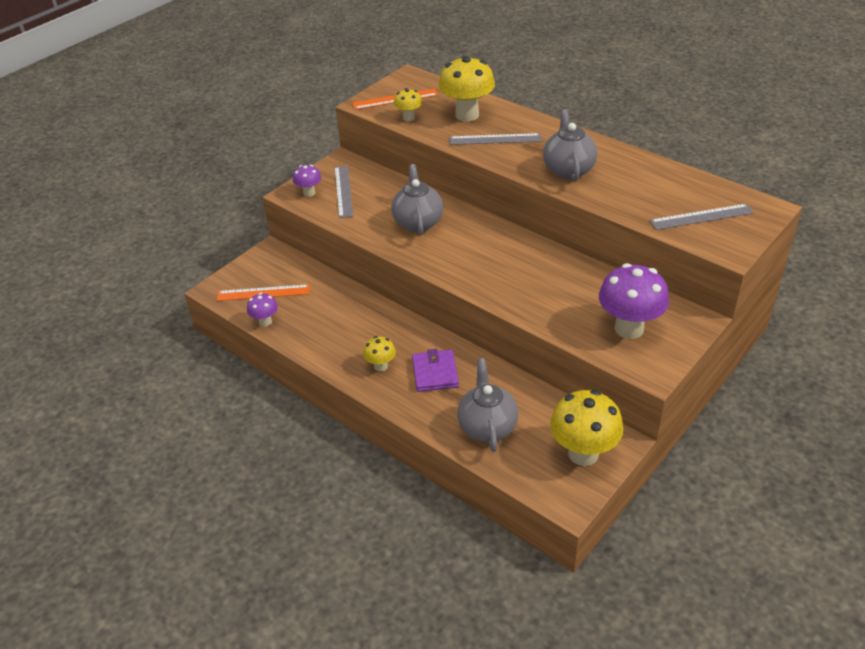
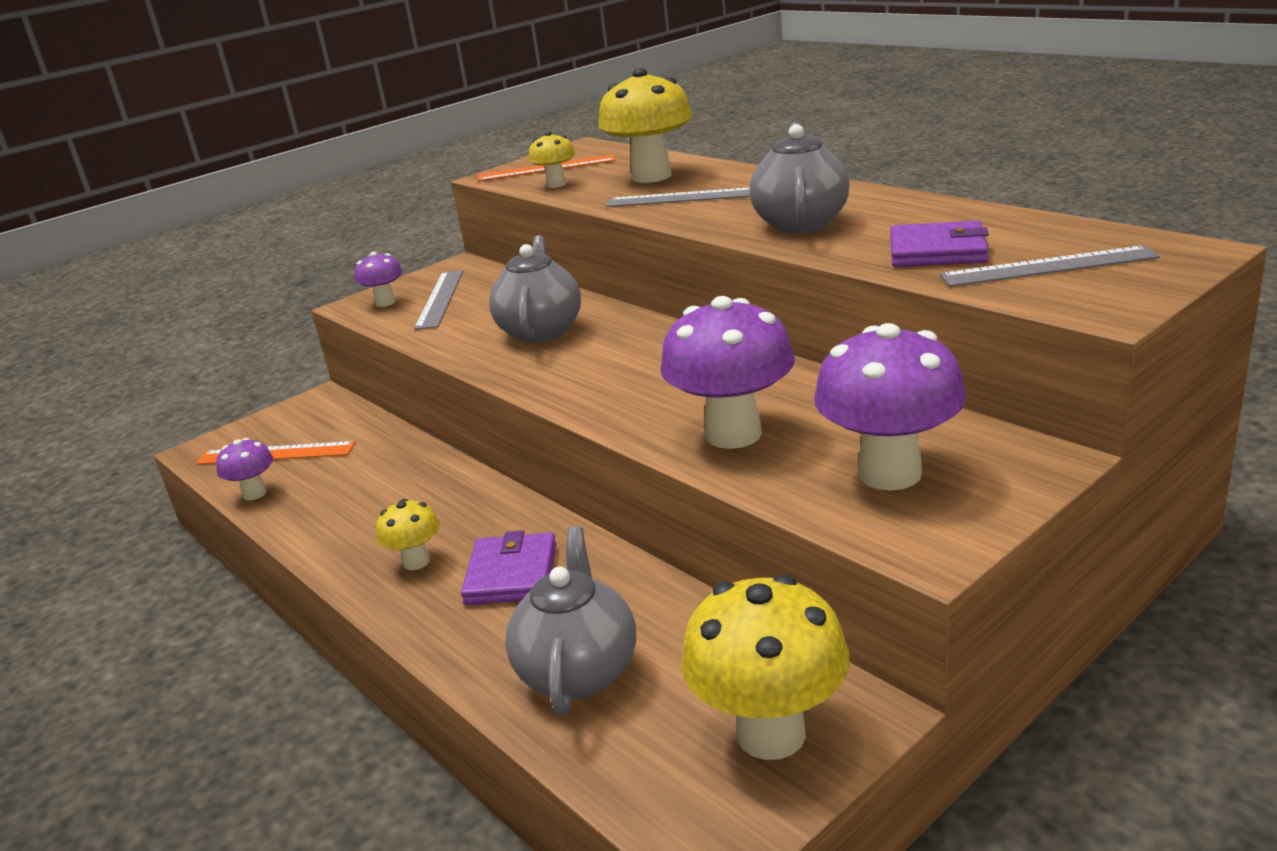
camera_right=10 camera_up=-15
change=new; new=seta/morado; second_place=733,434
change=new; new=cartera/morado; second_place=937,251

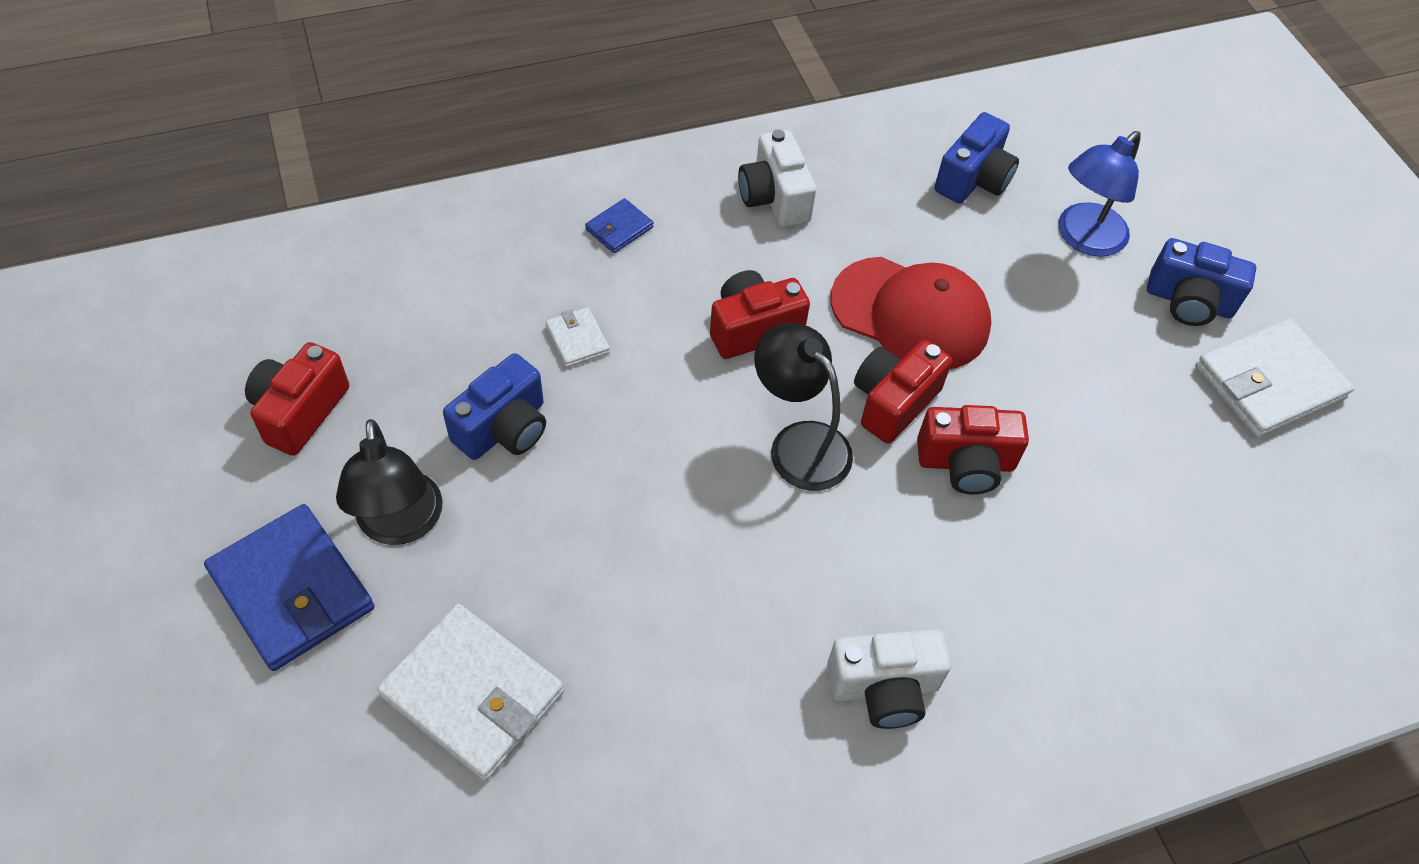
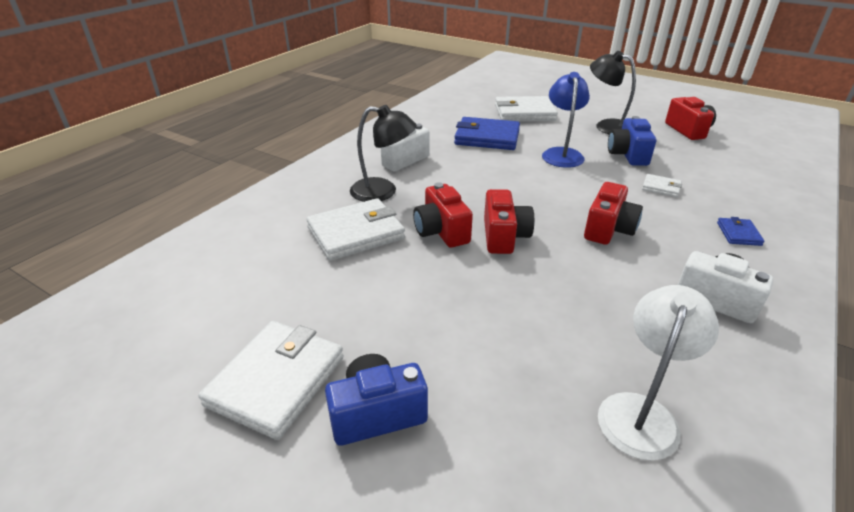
camera_right=145 camera_up=-20
change=new; new=cartera/blanco; second_place=356,233
change=shifted; old=lámpara/negro; first_place=798,443; second_place=383,192
change=rotated; old=cámara/rojo; first_place=966,463; second_place=441,231; degrees=-75
change=shifted; old=cartera/azul; first_place=292,590; second_place=487,137
change=shifted; old=lámpara/azul; first_place=1083,239; second_place=561,154
change=swapped; old=cámara/azul; new=lámpara/blanco; first_place=973,179; second_place=641,412
change=gone; old=gorra/rojo; first_place=910,313

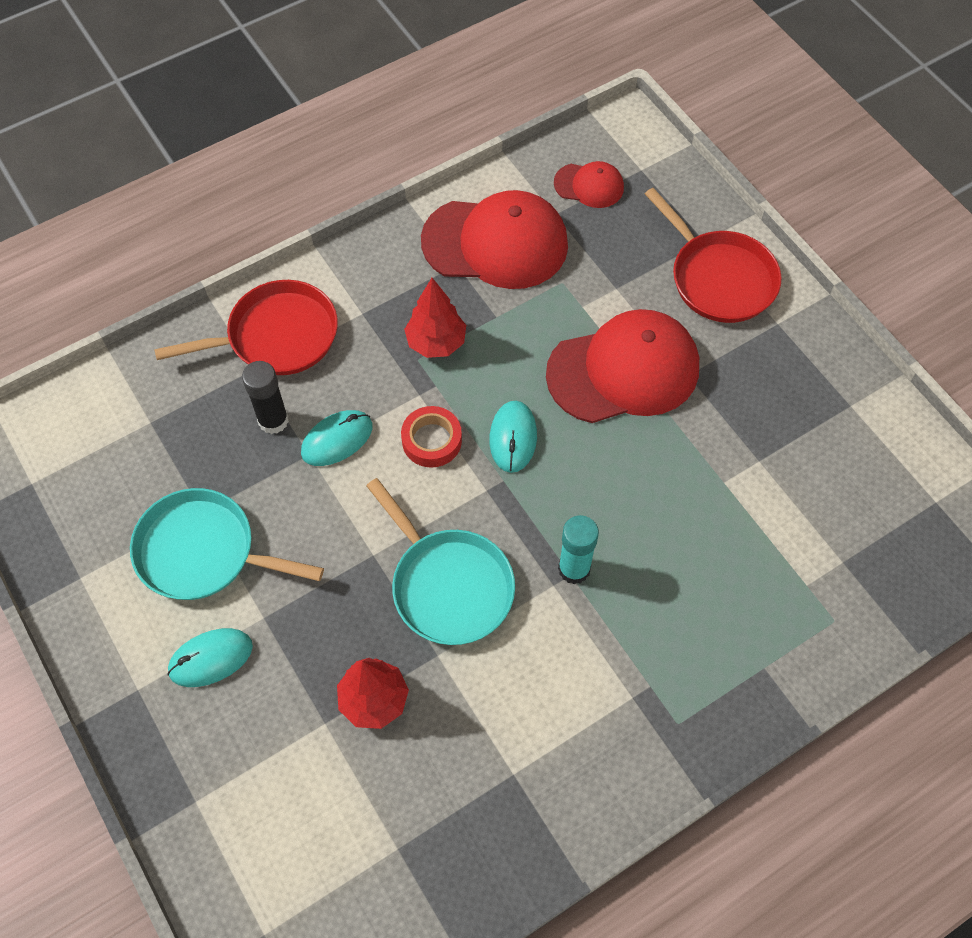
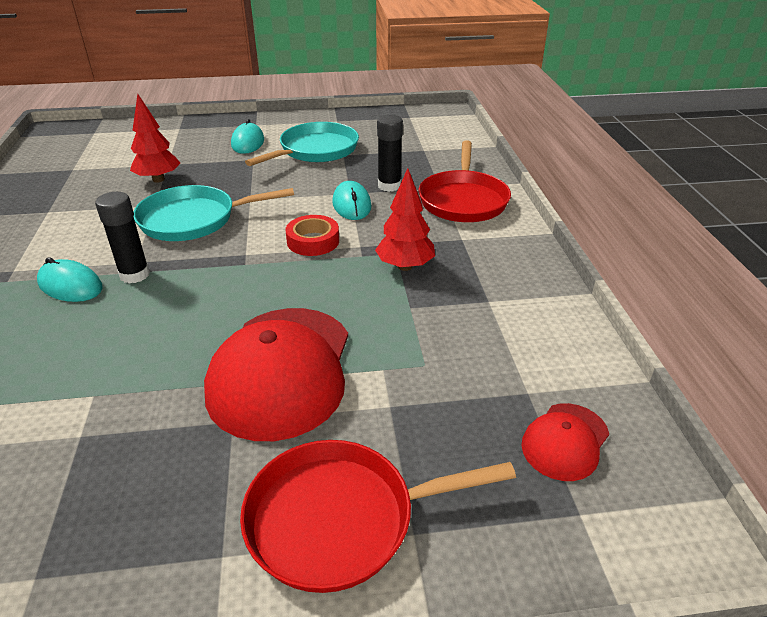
camera_right=115 camera_up=-25
change=shifted; old=ratón/turquesa; first_place=513,438; second_place=70,285
change=repainted; old=barra de pegamento/turquesa; new=barra de pegamento/negro; first_place=574,569; second_place=134,275
change=gone; old=gorra/rojo; first_place=495,243

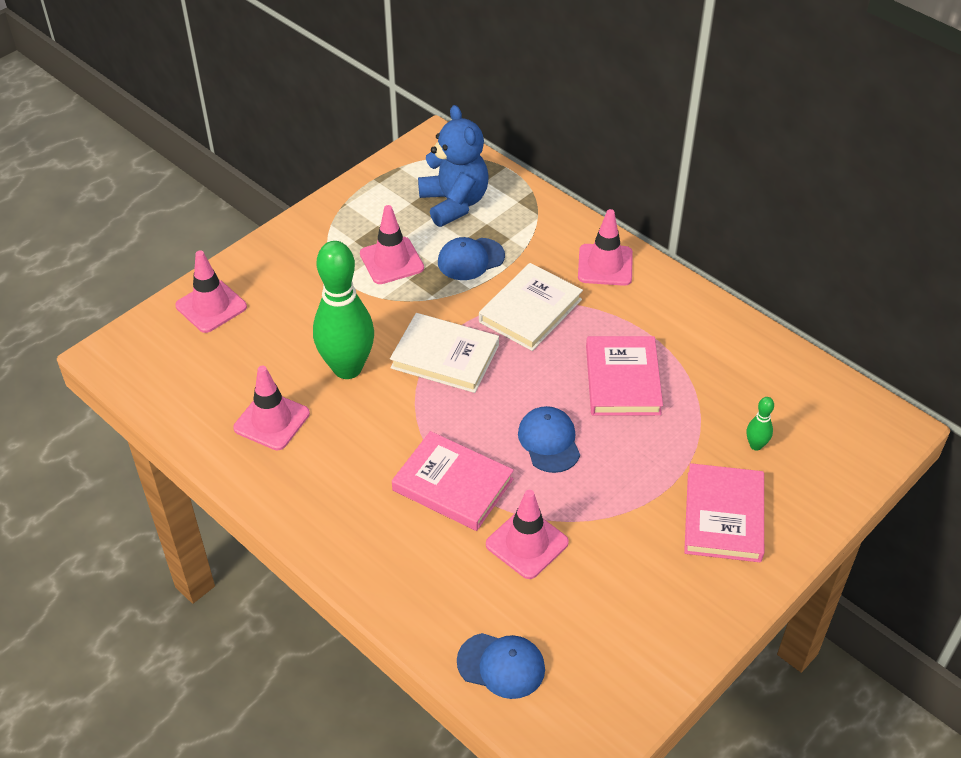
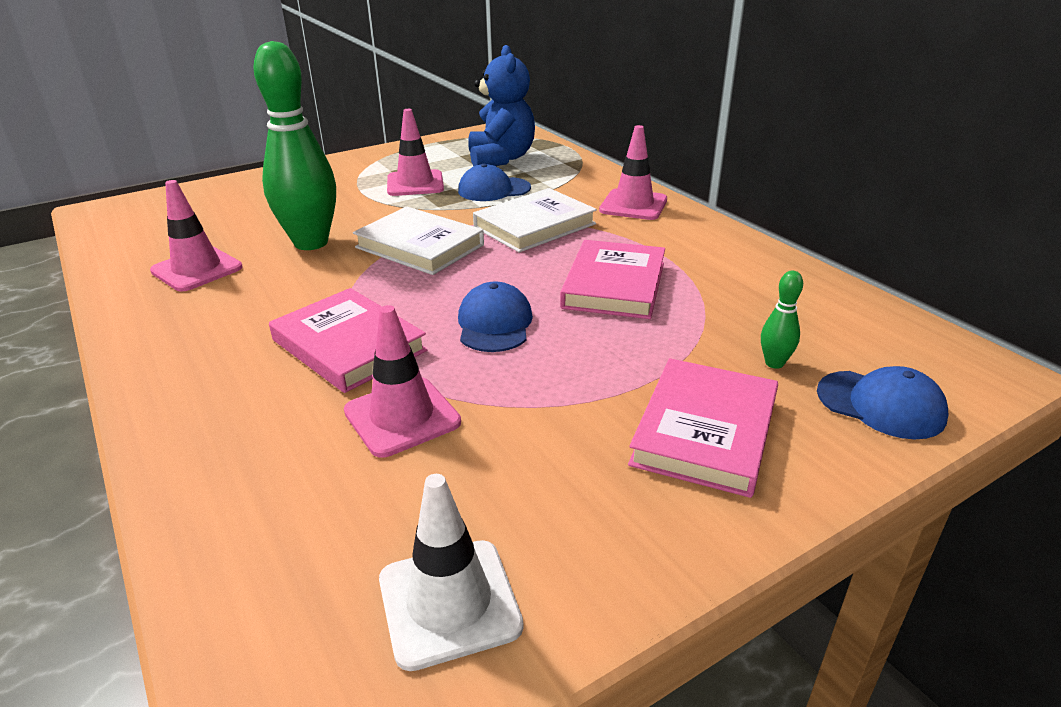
camera_right=15 camera_up=-15
change=new; new=cono de tráfico/blanco; second_place=449,602
change=shifted; old=gorra/azul; first_place=501,665; second_place=881,404
change=gone; old=cono de tráfico/rosa; first_place=211,306

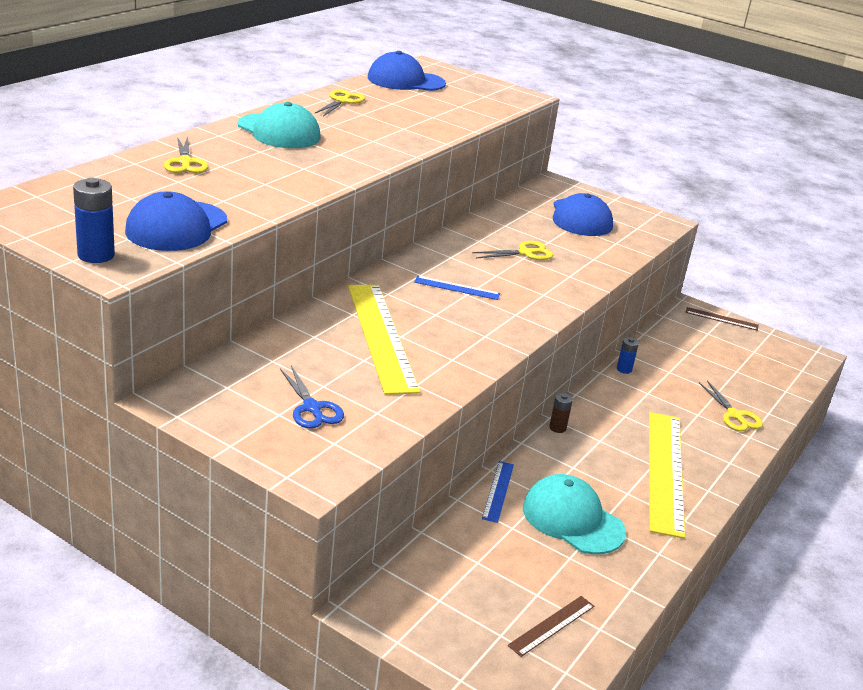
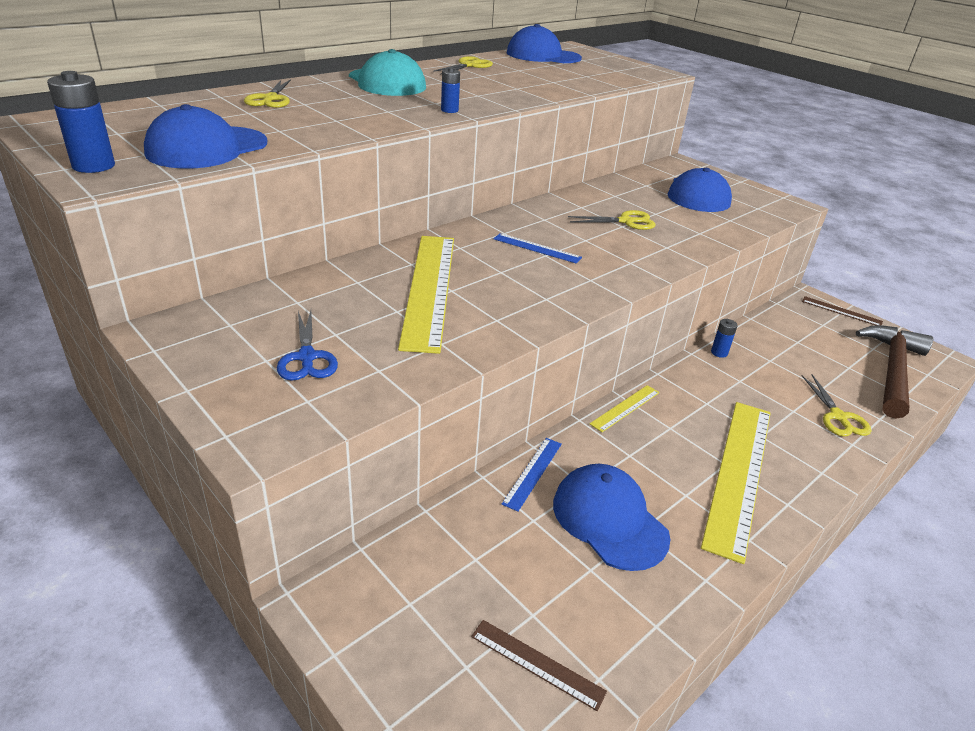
camera_right=15 camera_up=5
change=new; new=pila/azul; second_place=449,110
change=rotated; old=regla/marrón; first_place=552,625; second_place=537,663; degrees=60
change=repainted; old=gorra/turquesa; new=gorra/azul; first_place=572,519; second_place=609,519
change=swapped; old=pila/marrón; new=regla/amarillo; first_place=557,428; second_place=625,408
change=new; new=martillo/marrón; second_place=892,370

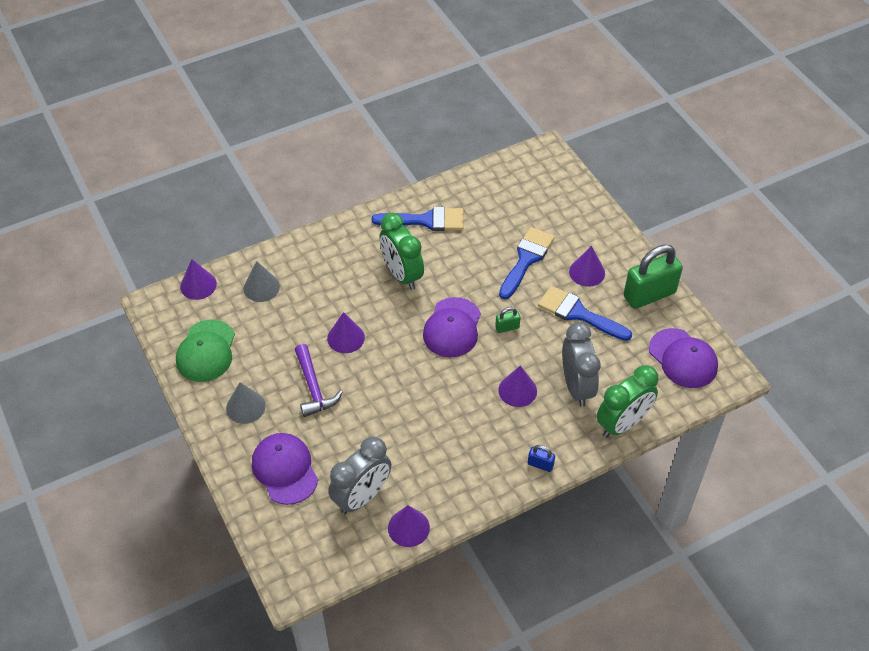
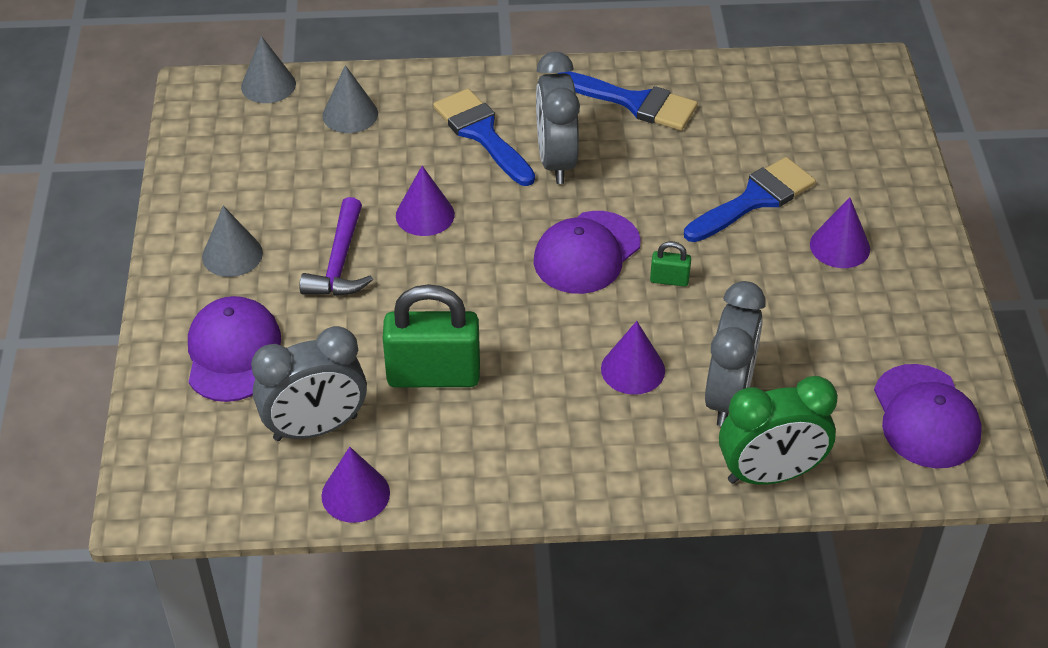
camera_right=25 camera_up=-5
change=repainted; old=cono/morado; new=cono/gris; first_place=198,285; second_place=268,85
change=shifted; old=candado/verde; first_place=649,295; second_place=433,375
change=shifted; old=pincel/azul; first_place=578,313; second_place=482,134
change=repainted; old=despertador/verde; new=despertador/gris; first_place=402,275; second_place=556,161
change=gone; old=gorra/verde; first_place=206,351
change=gone; old=candado/azul; first_place=540,464

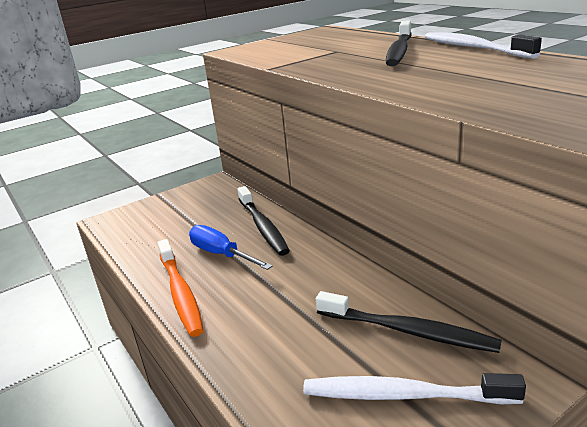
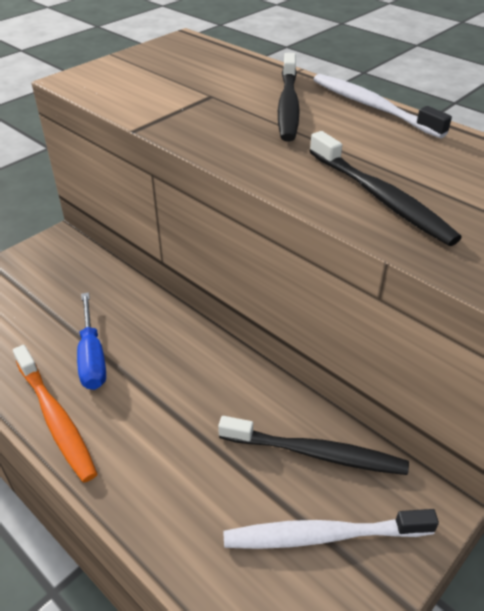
camera_right=-15 camera_up=15
change=rotated; old=destornillador/azul; first_place=221,254; second_place=92,357; degrees=-135
change=shifted; old=cepillo de dientes/negro; first_place=263,226; second_place=380,197

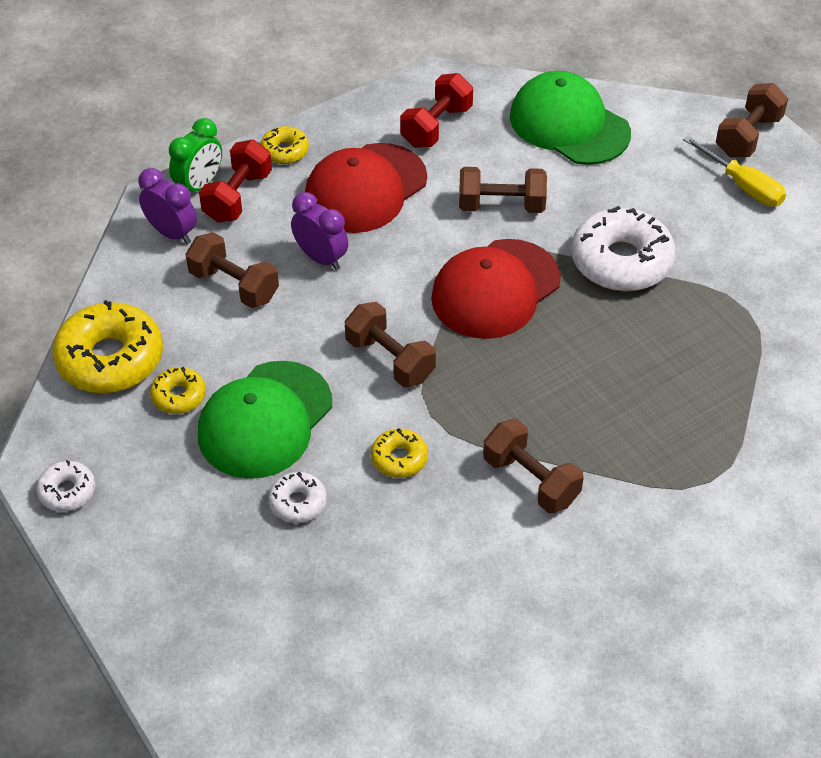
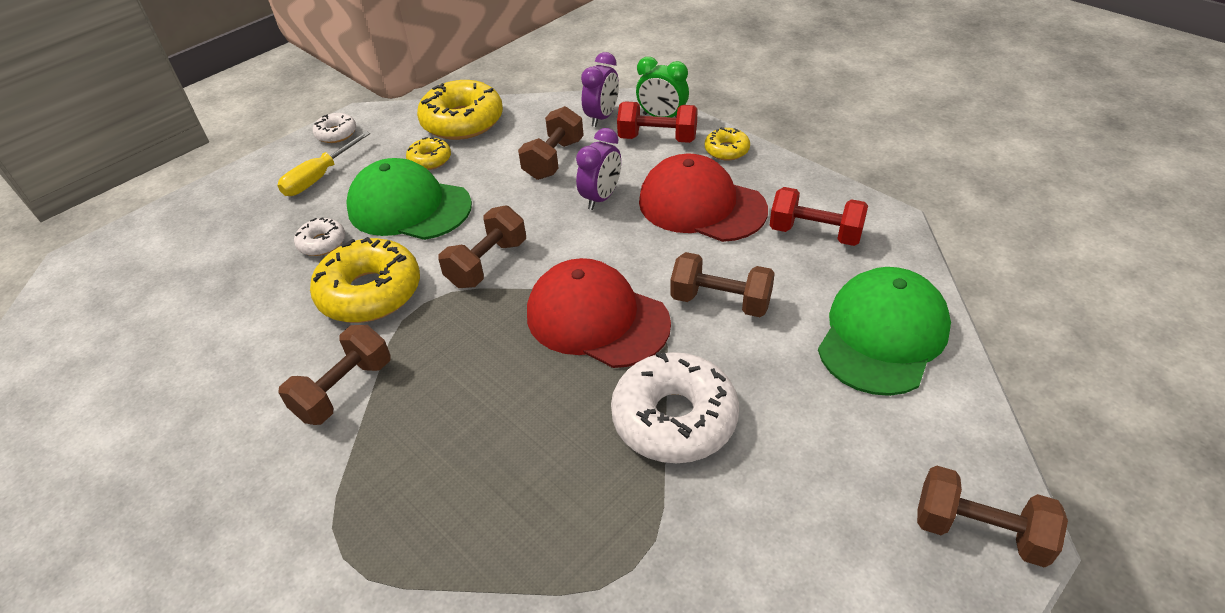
camera_right=80 camera_up=-5
change=shifted; old=destornillador/amarillo; first_place=743,186; second_place=319,177
change=scaled; old=rosquilla/amarillo; first_place=399,458; second_place=370,292; factor=2.0
change=rotated; old=mancuerna/marrón; first_place=501,206; second_place=720,301; degrees=-60

